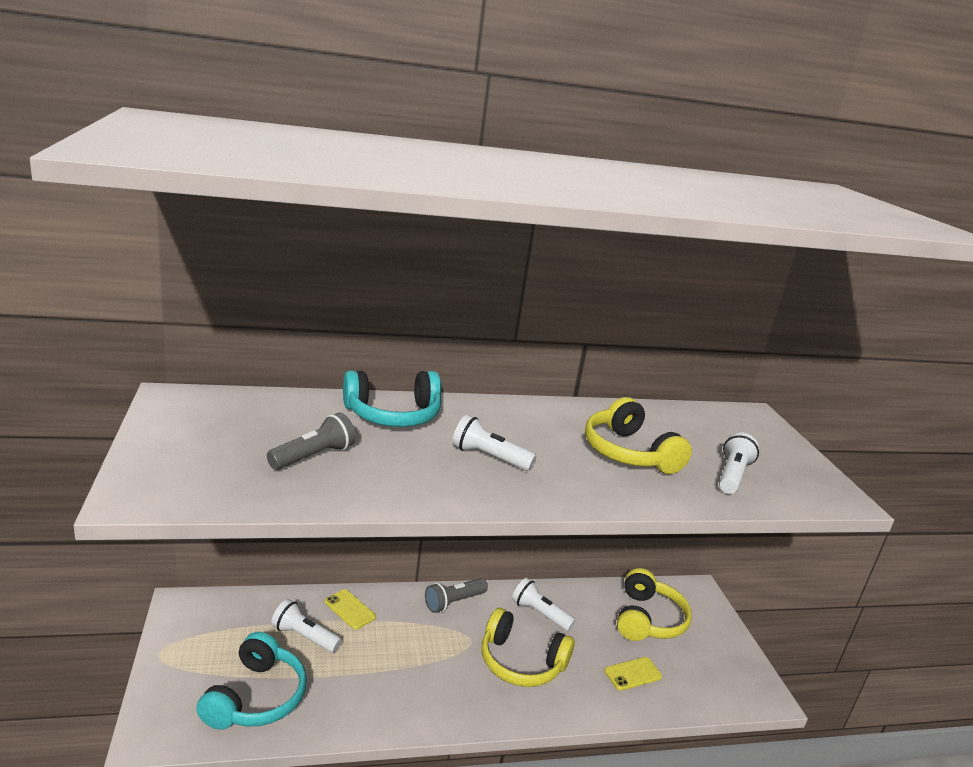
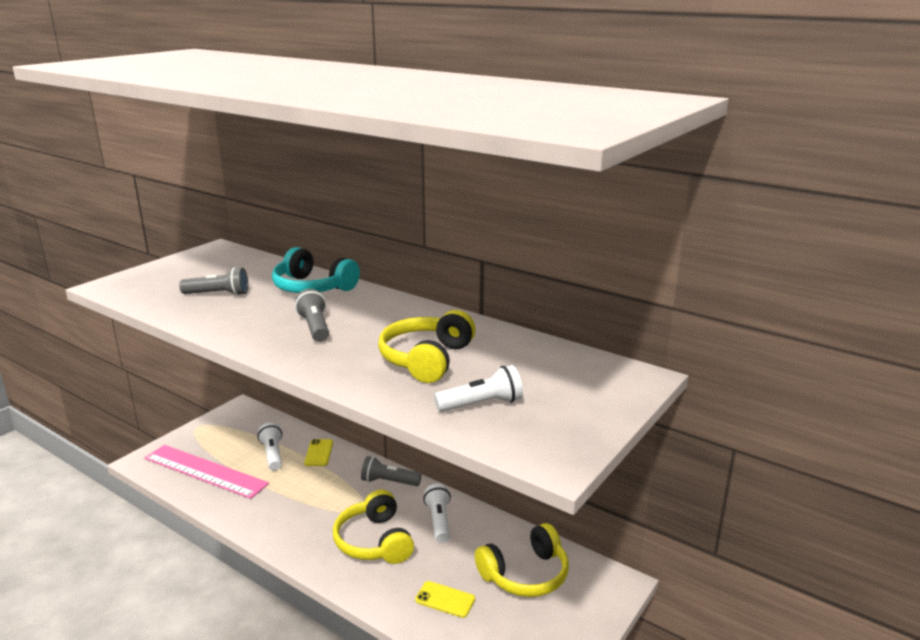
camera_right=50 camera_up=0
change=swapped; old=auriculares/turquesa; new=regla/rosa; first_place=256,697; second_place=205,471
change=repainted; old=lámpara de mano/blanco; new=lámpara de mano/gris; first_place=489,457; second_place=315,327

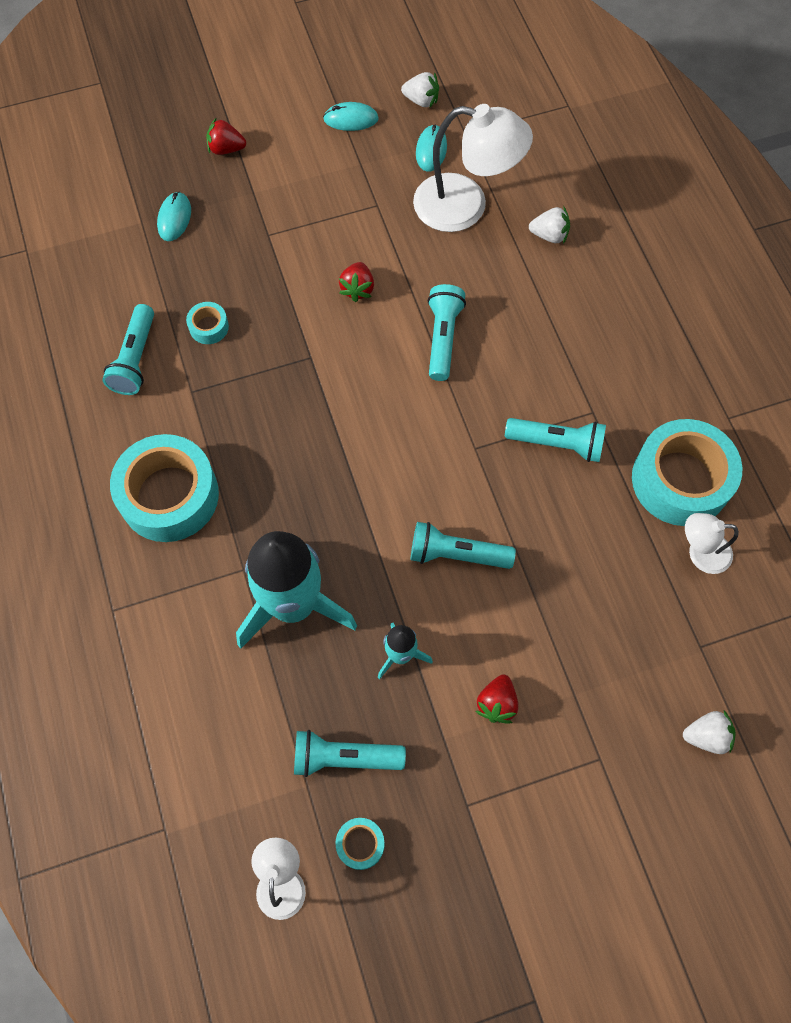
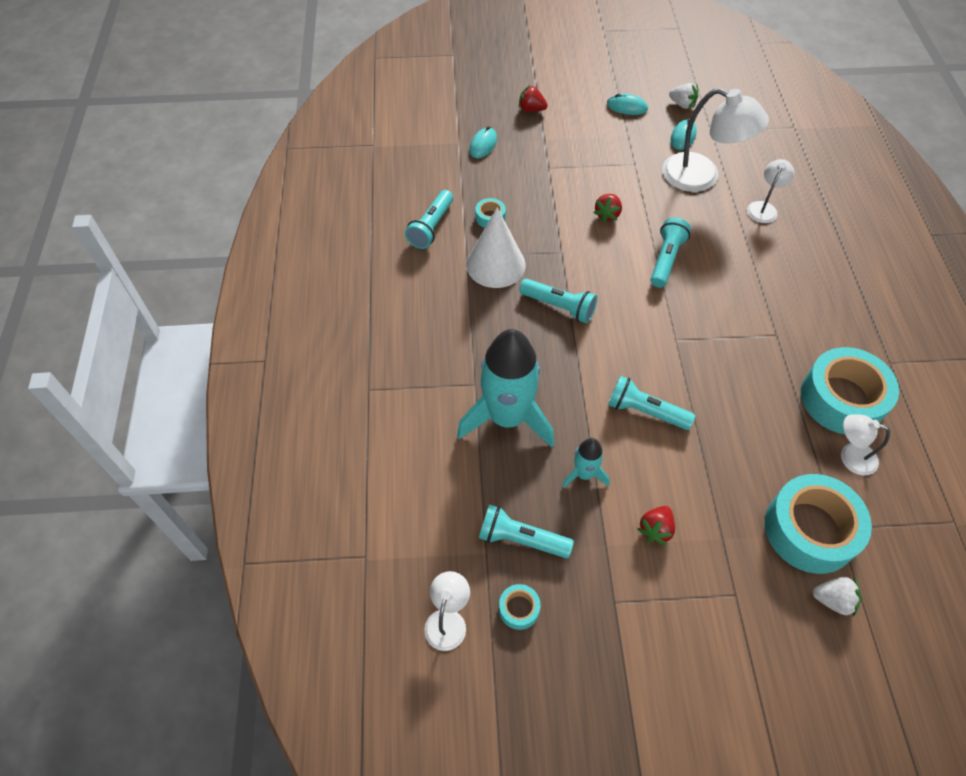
camera_right=15 camera_up=-10
change=new; new=cono/blanco; second_place=495,264
change=shifted; old=lámpara de mano/turquesa; first_place=557,444; second_place=559,307
change=swapped; old=fresa/blanco; new=lámpara/blanco; first_place=549,235; second_place=764,208
change=shifted; old=cinta adhesiva/turquesa; first_place=169,495; second_place=810,530

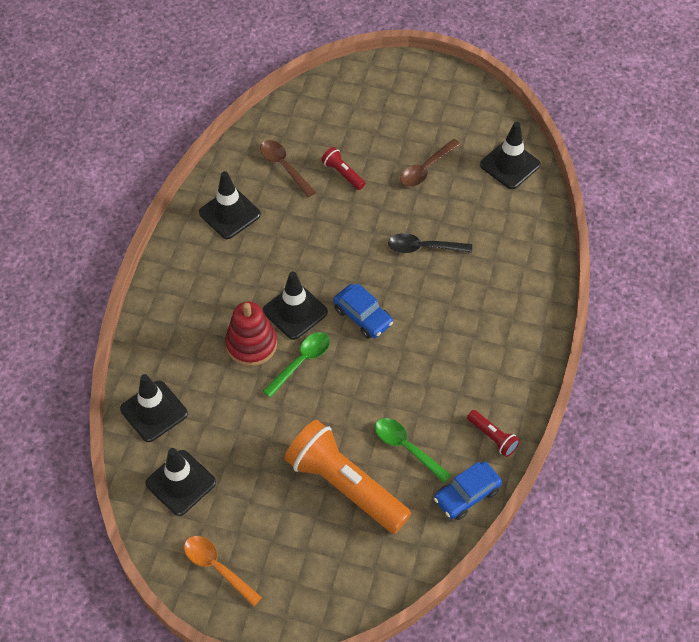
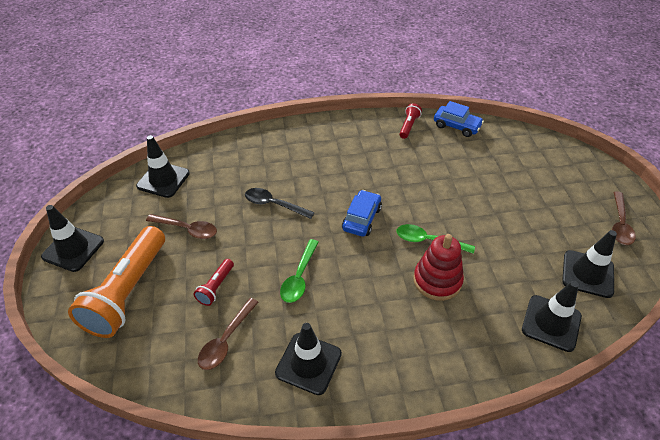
camera_right=-115 camera_up=-10
change=shifted; old=cono de tráfico/negro; first_place=295,311; second_place=73,249
change=shifted; old=lámpara de mano/naranja; first_place=345,485; second_place=127,292
change=rotated; old=cuchara/negro; first_place=423,247; second_place=274,204; degrees=135
change=shifted; old=cuchara/verde; first_place=406,448; second_place=299,277
change=repainted; old=cuchara/naranja; new=cuchara/marrón; first_place=217,567; second_place=620,224

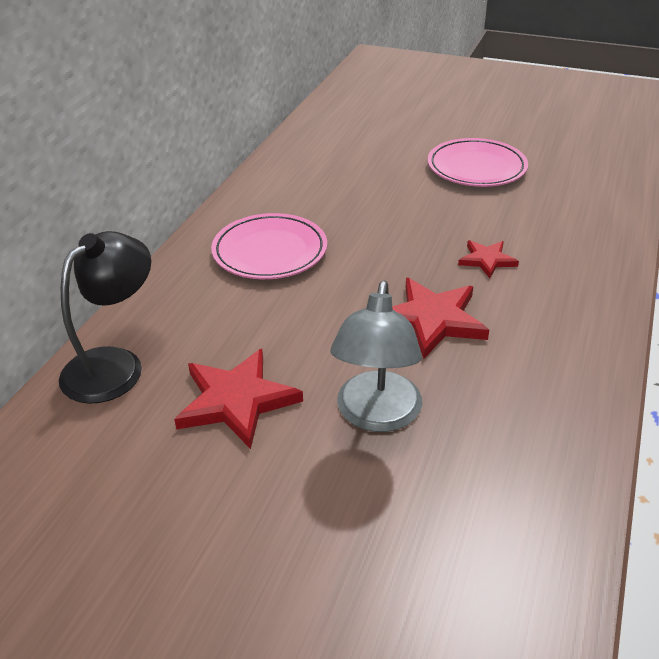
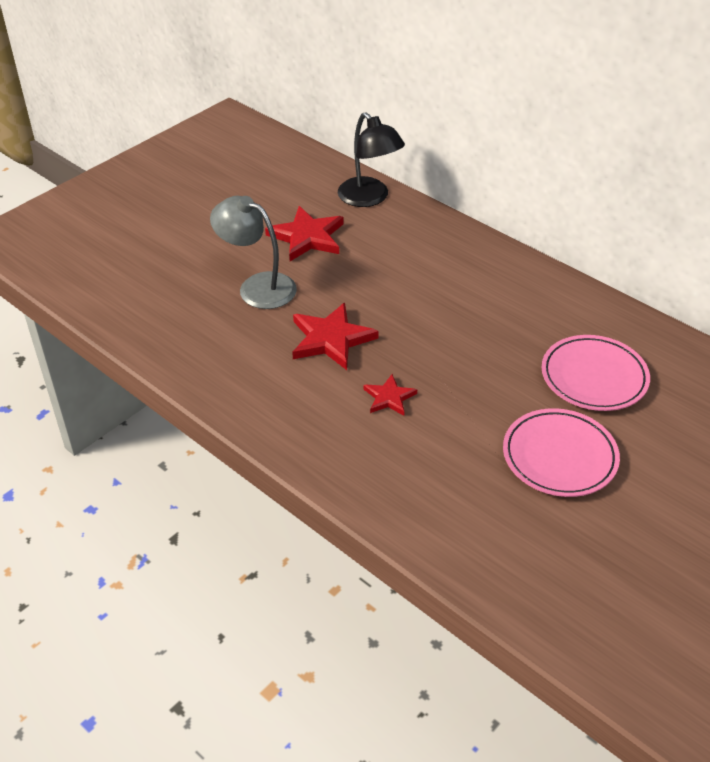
camera_right=110 camera_up=5
change=shifted; old=plato/rosa; first_place=270,251; second_place=594,377

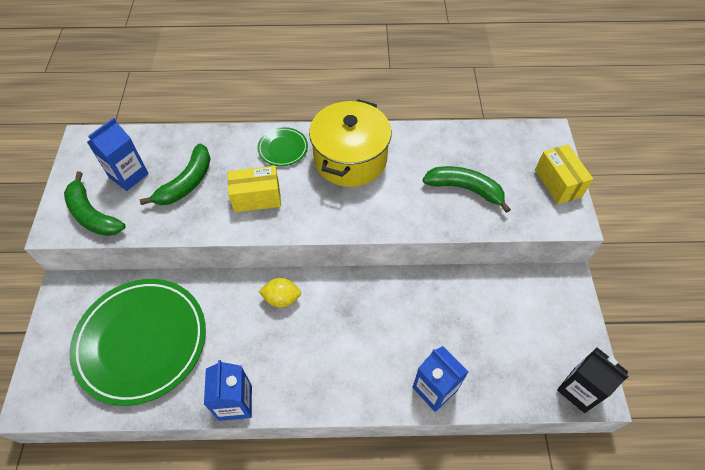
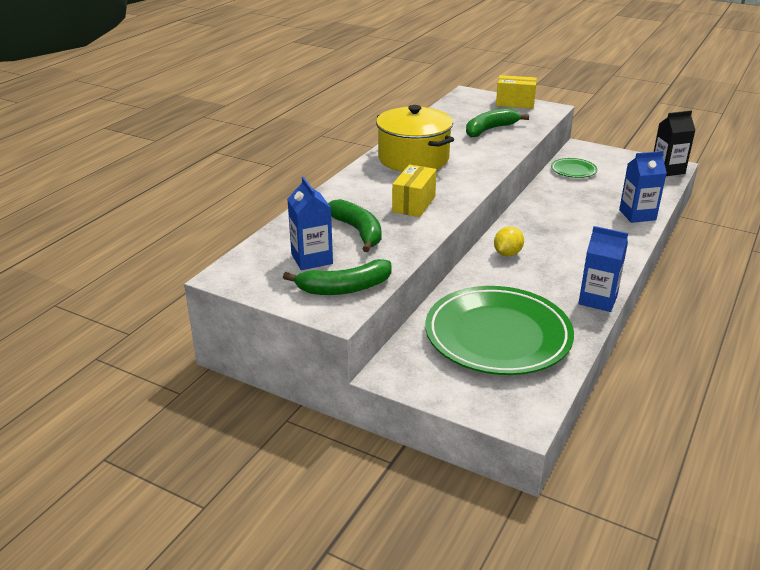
camera_right=-60 camera_up=-25
change=shifted; old=plato/verde; first_place=283,148; second_place=573,170

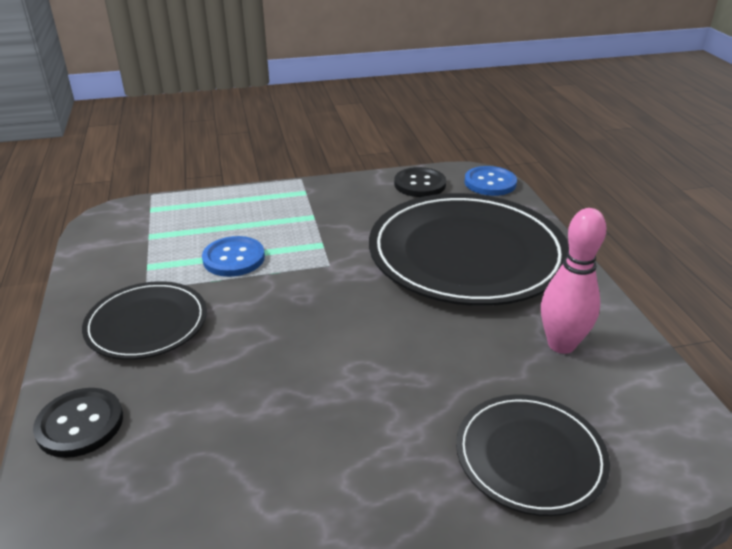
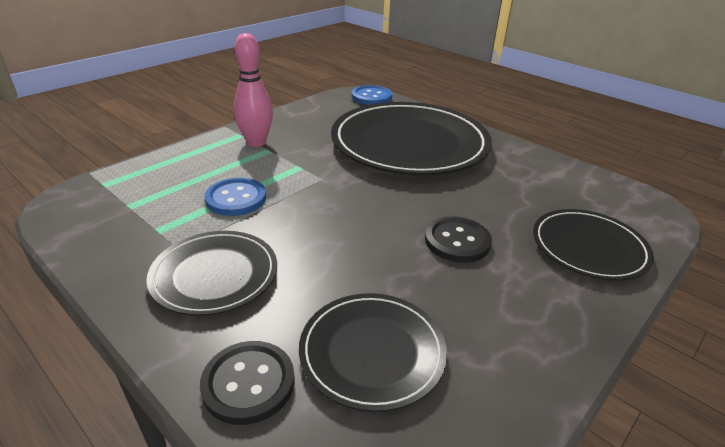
camera_right=-35 camera_up=0
change=shifted; old=bolo/rosa; first_place=561,344; second_place=256,142
change=new; new=plato/negro; second_place=372,352
change=shifted; old=botón/negro; first_place=420,184; second_place=457,241

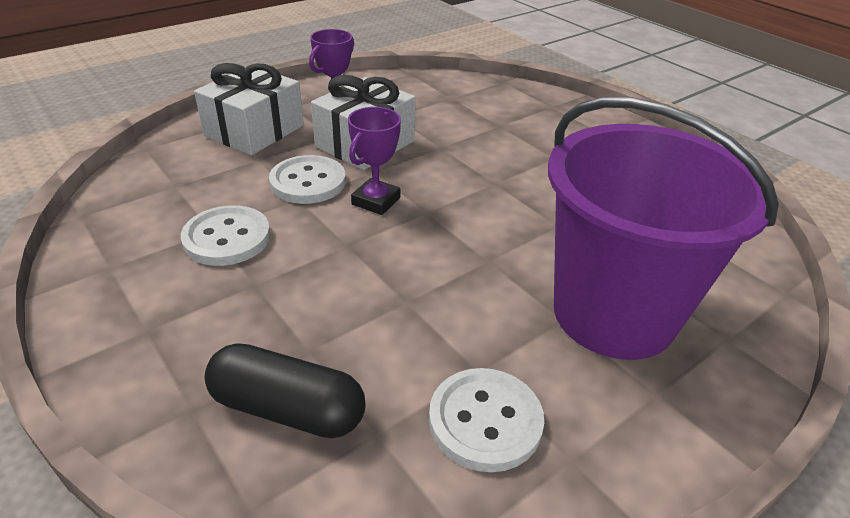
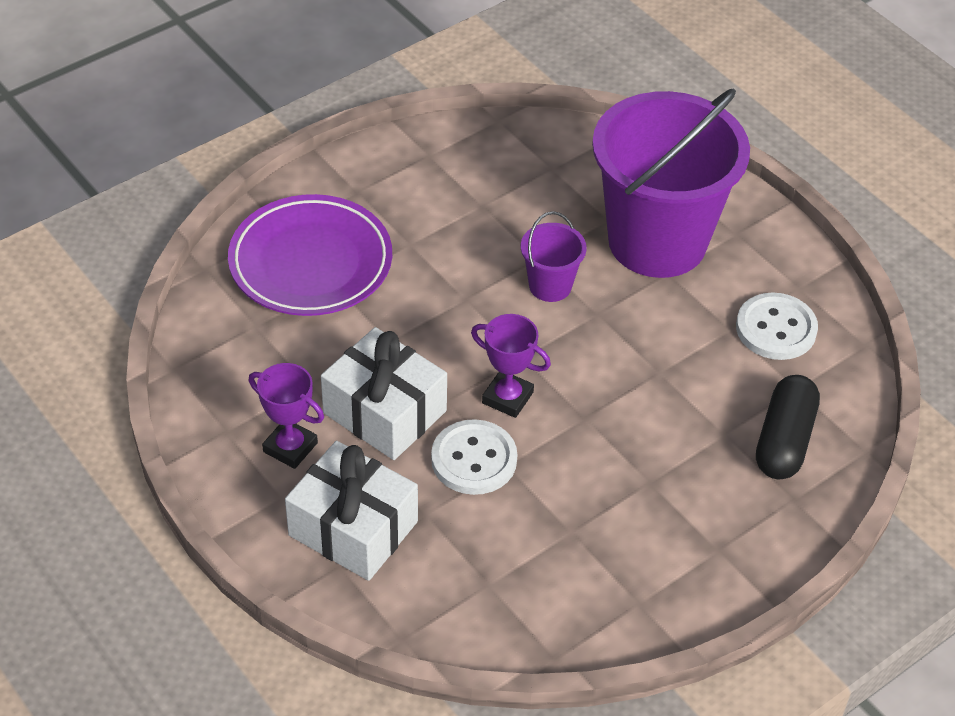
camera_right=-90 camera_up=10
change=new; new=plato/morado; second_place=311,262
change=new; new=balde/morado; second_place=550,286
change=gone; old=botón/blanco; first_place=227,238

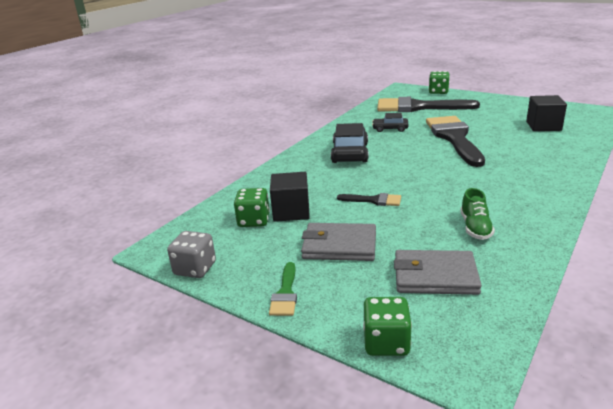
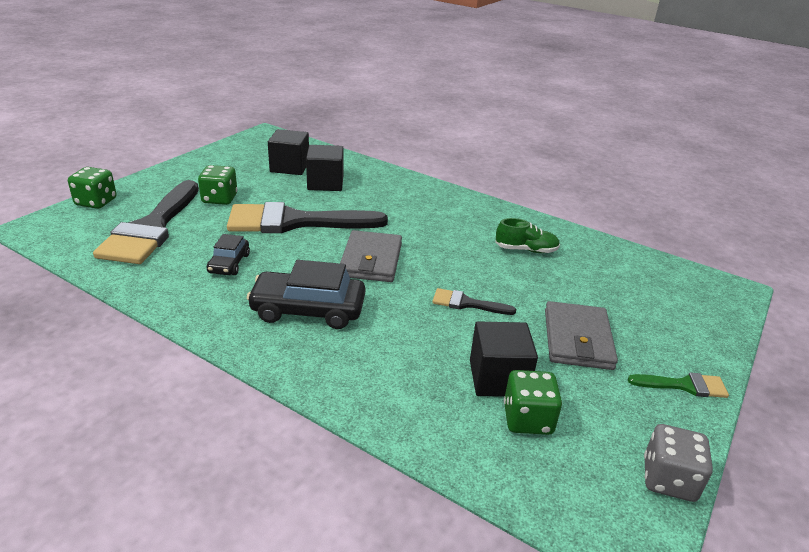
camera_right=-95 camera_up=5
change=shifted; old=dado/verde; first_place=386,343; second_place=219,199
change=new; new=cubo/negro; second_place=325,183
change=shifted; old=cartera/gris; first_place=435,276; second_place=371,260
change=rotated; old=pincel/negro; first_place=374,200; second_place=467,303; degrees=-90

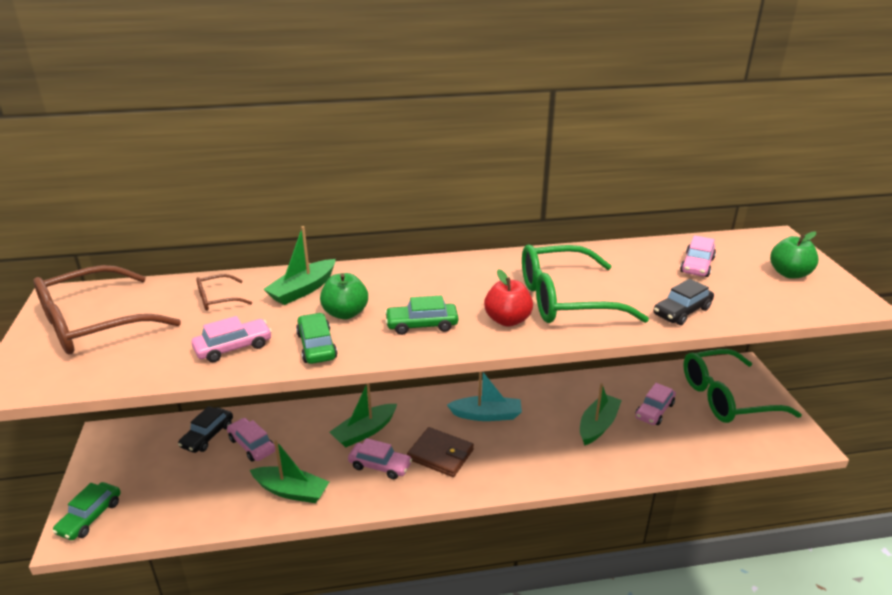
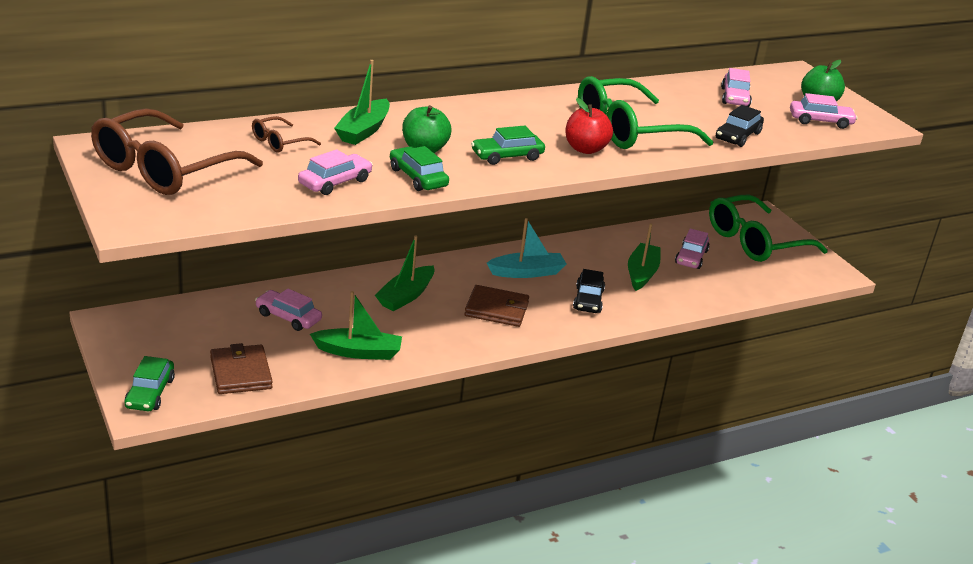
camera_right=-20 camera_up=0
change=new; new=cartera/marrón; second_place=241,373
change=shifted; old=coche/negro; first_place=207,436; second_place=588,300
change=shifted; old=coche/rosa; first_place=380,466; second_place=820,121

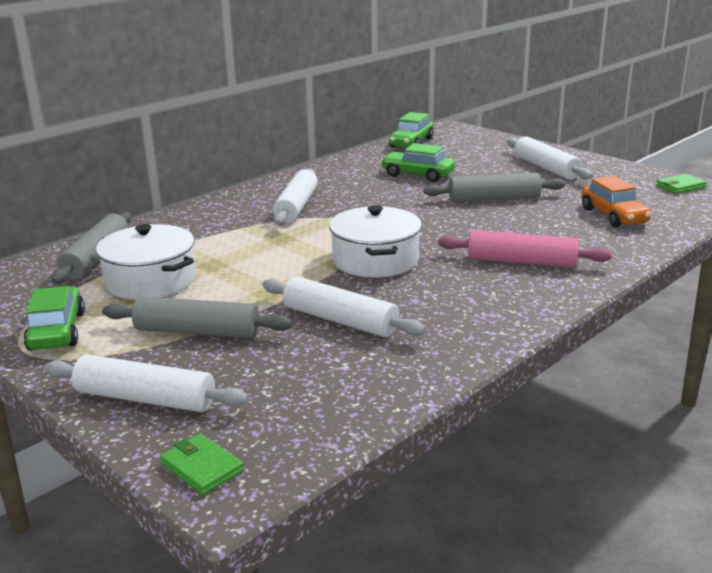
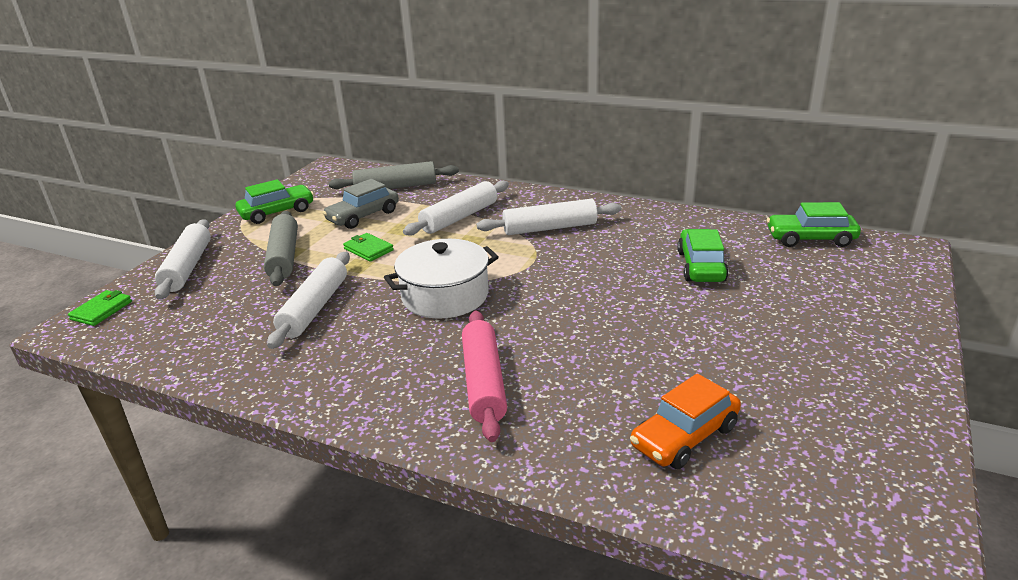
camera_right=70 camera_up=5
change=swapped; old=olla/blanco; new=coche/gris; first_place=150,281; second_place=363,216
change=shifted; old=cartera/verde; first_place=680,186; second_place=368,249
change=shifted; old=rodillo/blanco; first_place=546,168; second_place=459,217
change=gone; old=rodillo/gris; first_place=494,199

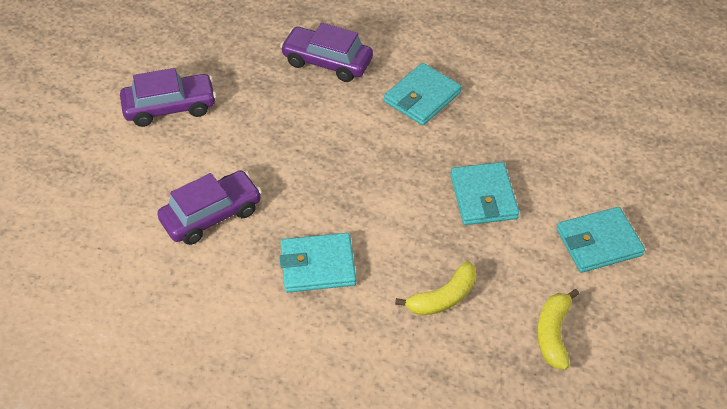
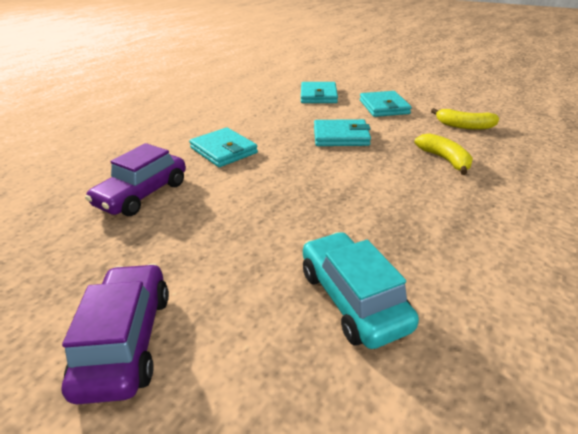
camera_right=-80 camera_up=-15
change=shifted; old=cartera/turquesa; first_place=318,265; second_place=318,96
change=repainted; old=coche/morado; new=coche/turquesa; first_place=211,215; second_place=352,298

